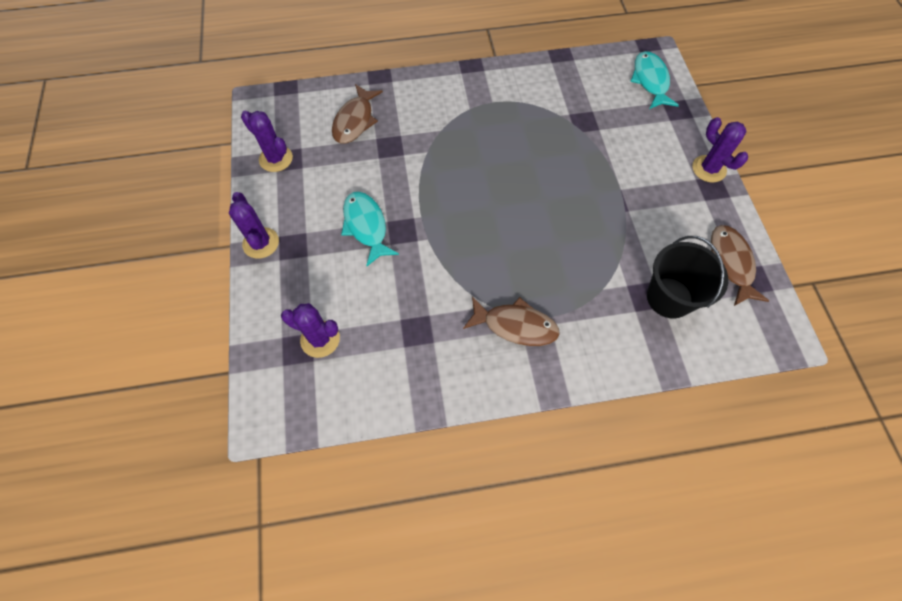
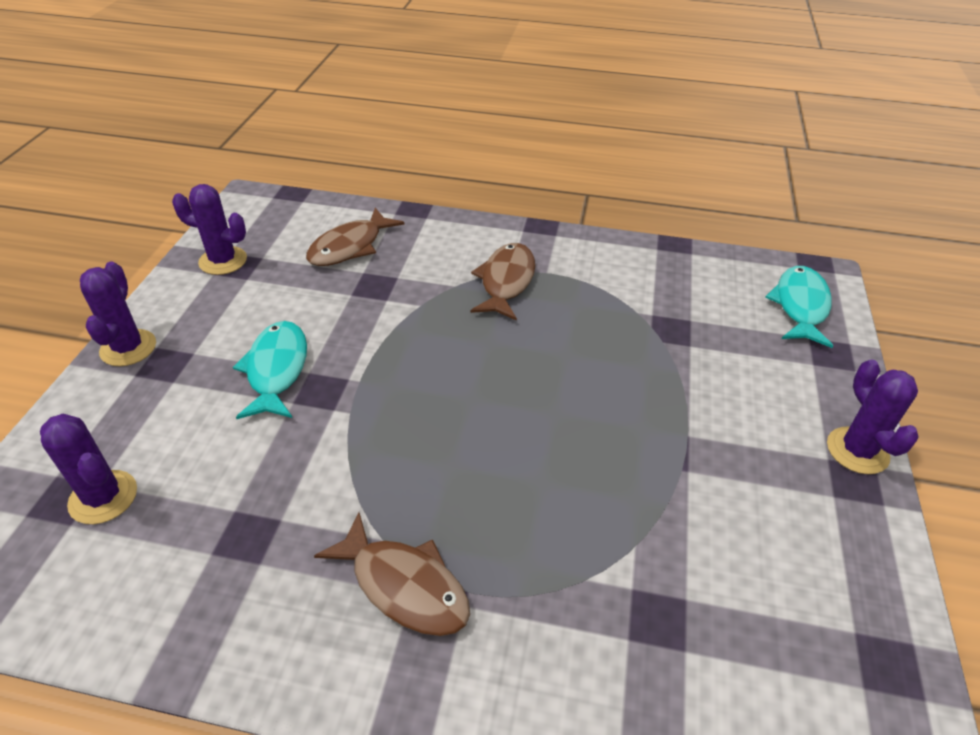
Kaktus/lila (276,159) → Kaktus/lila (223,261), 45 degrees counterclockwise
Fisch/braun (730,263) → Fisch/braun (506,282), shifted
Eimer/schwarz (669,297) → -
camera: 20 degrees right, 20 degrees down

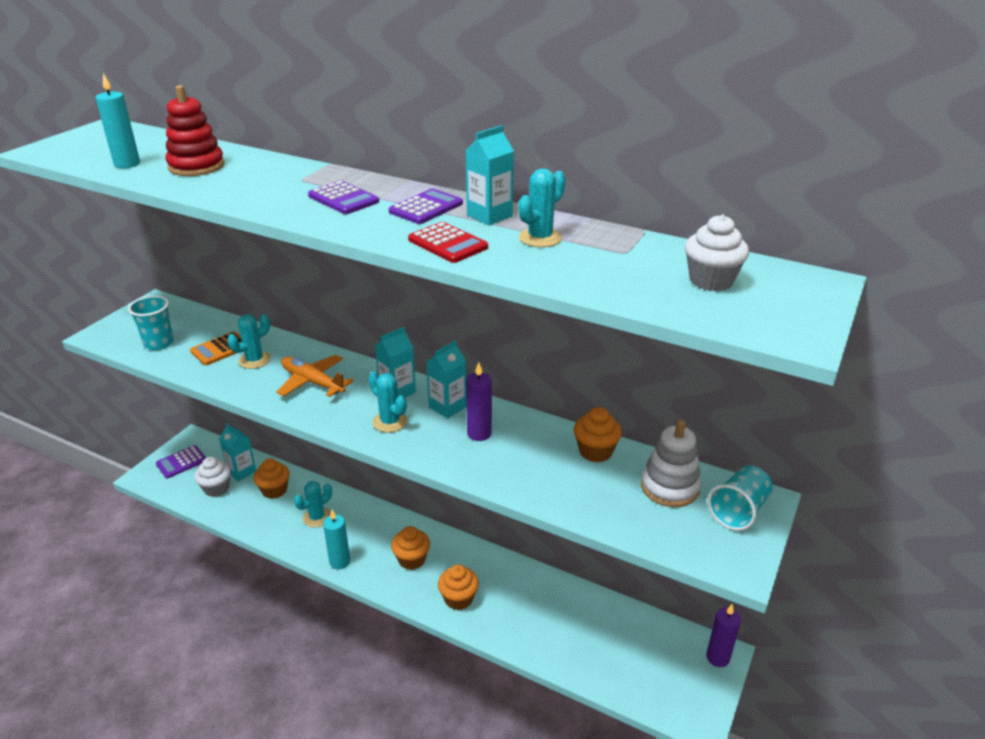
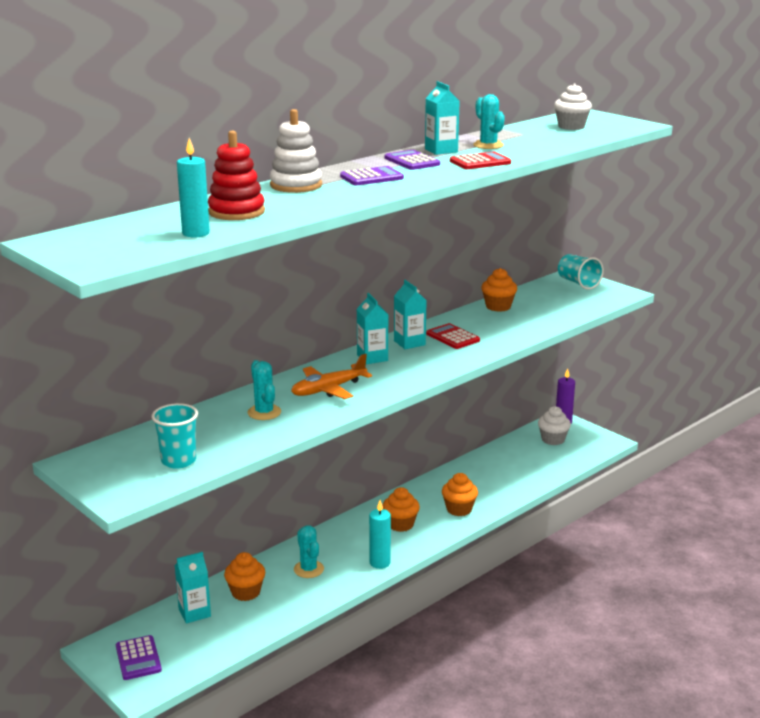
Stapelspielzeug/weiß (669,487) → Stapelspielzeug/weiß (296,185), shifted
Kerze/lila (479,433) → Taschenrechner/rot (452,337)
Muffin/weiß (216,488) → Muffin/weiß (553,439), shifted
Taschenrechner/orange (220,349) → -
Kaktus/türkis (390,422) → -
camera: 70 degrees left, 10 degrees down

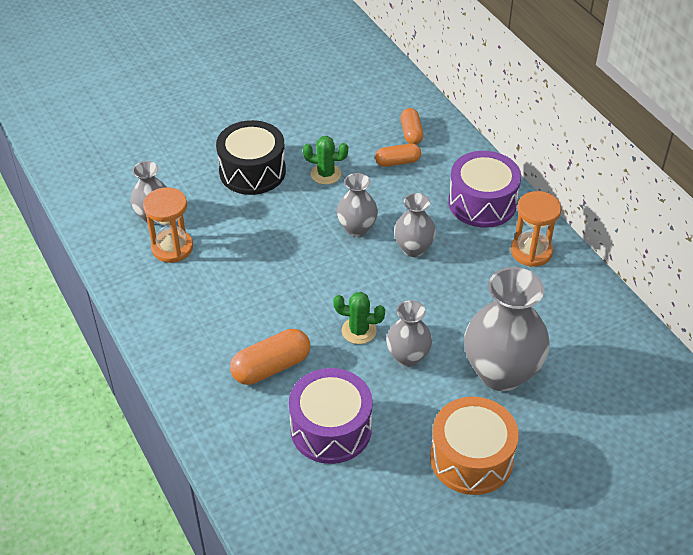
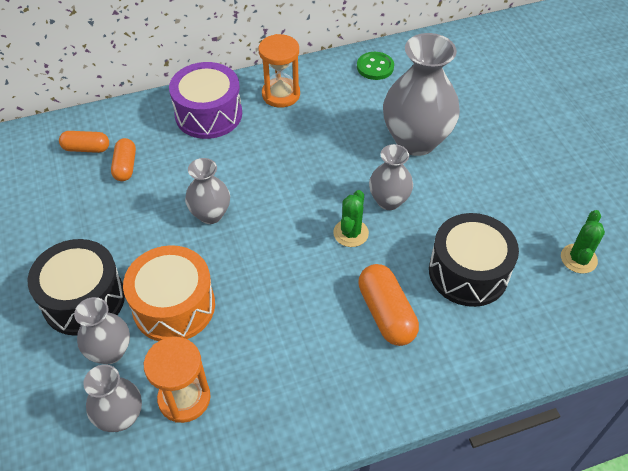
Vase/grau (413,248) → Vase/grau (110,351), shifted
Trommel/orange (471,458) → Trommel/orange (174,306), shifted
- → Knopf/grün (375,67)
Trommel/lila (331,429) → Trommel/schwarz (468,272)
Kaktus/grün (326,174) → Kaktus/grün (578,259), shifted
camera: 80 degrees left, 5 degrees up

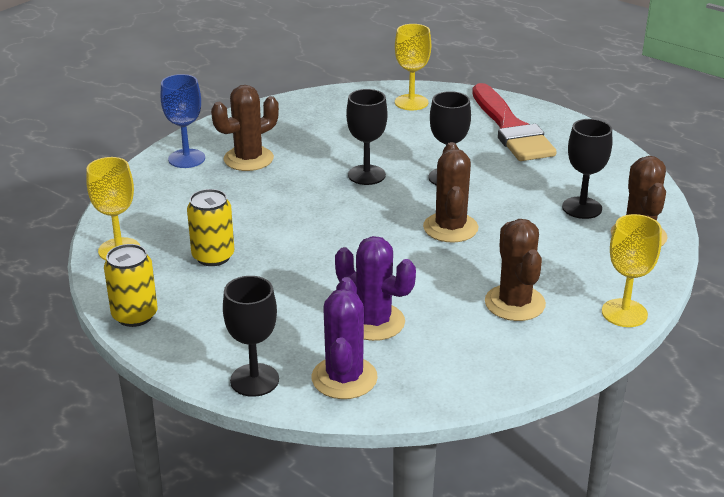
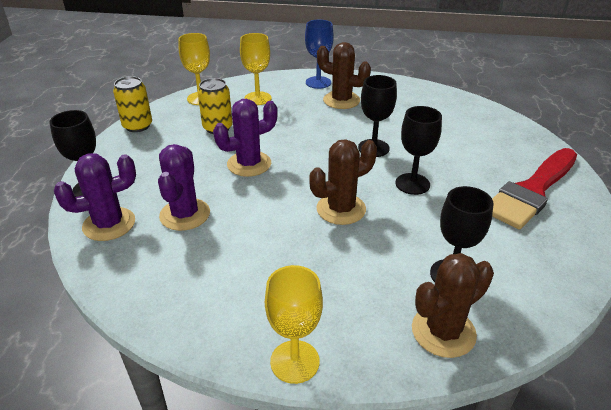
- → Kaktus/lila (249,164)
Kelch/gelb (411,102) → Kelch/gelb (258,98), shifted
Kaktus/braun (515,303) → -
camera: 60 degrees right, 5 degrees up

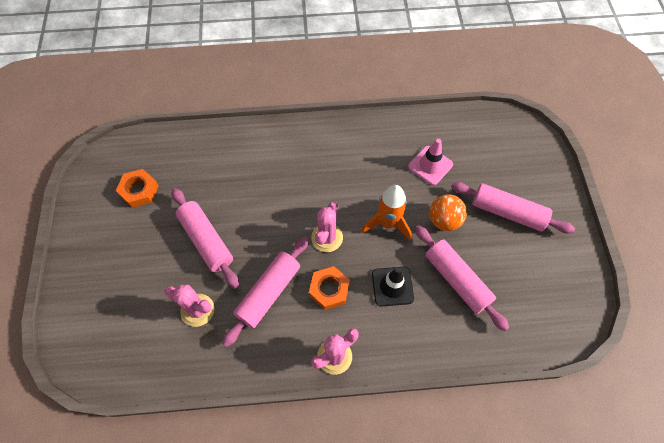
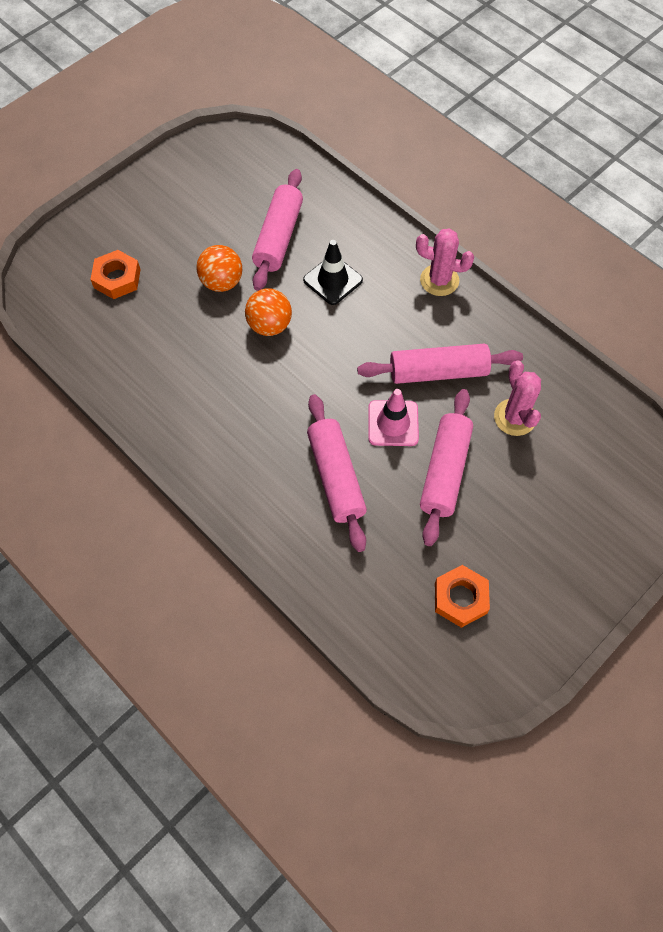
Sechskantmutter/orange (329,289) → Sechskantmutter/orange (117,278), shifted
Rakete/orange (387,223) → Ball/orange (269,325)
Nudelholz/rosa (507,212) → Nudelholz/rosa (335,477), shifted
Leitkegel/rosa (430,165) → Leitkegel/rosa (393,423), shifted
Kaktus/rosa (327,237) → -
camera: 130 degrees left, 0 degrees up

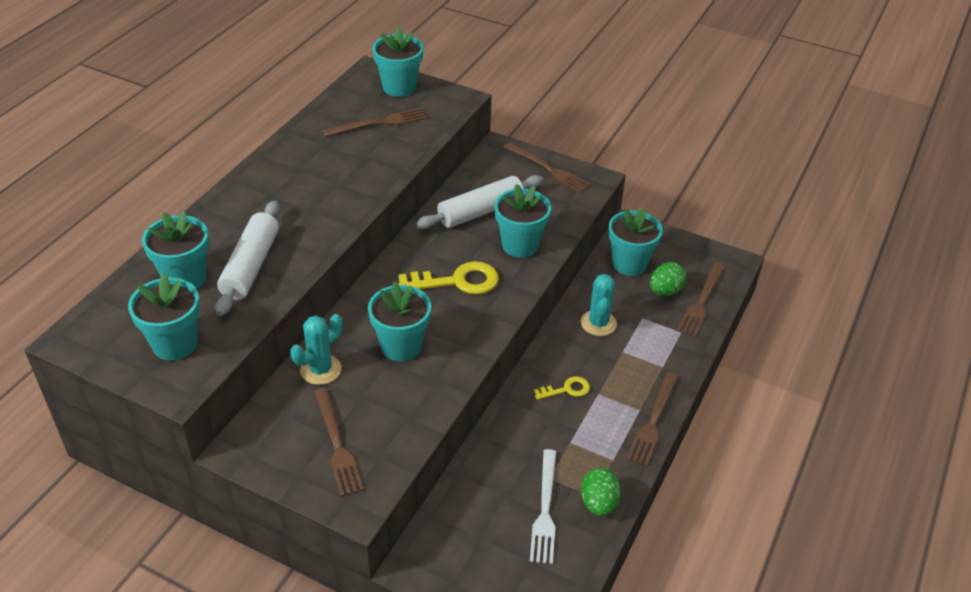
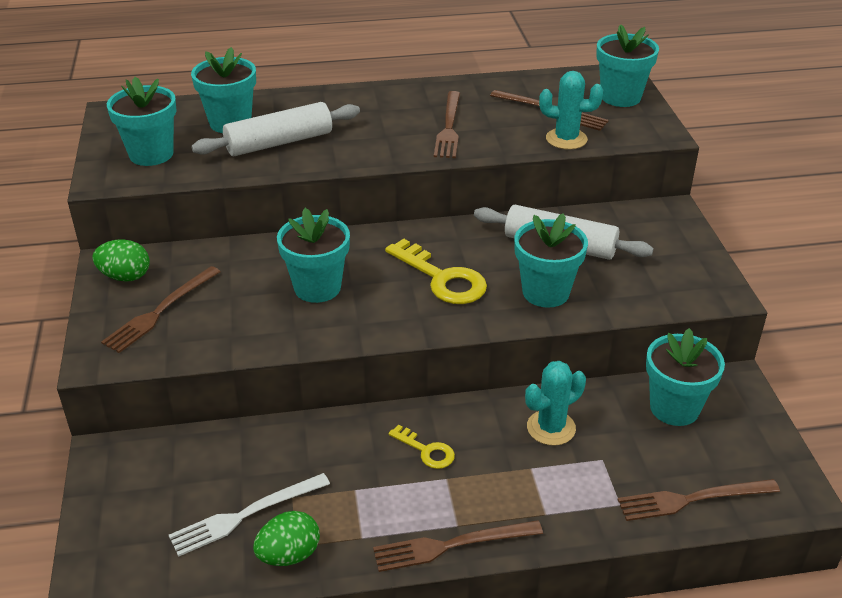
Ei/grün (665,291) → Ei/grün (125,277), shifted
Gabel/braun (548,169) → Gabel/braun (449,127), shifted
Kaktus/türkis (320,370) → Kaktus/türkis (566,139), shifted
camera: 55 degrees right, 5 degrees down

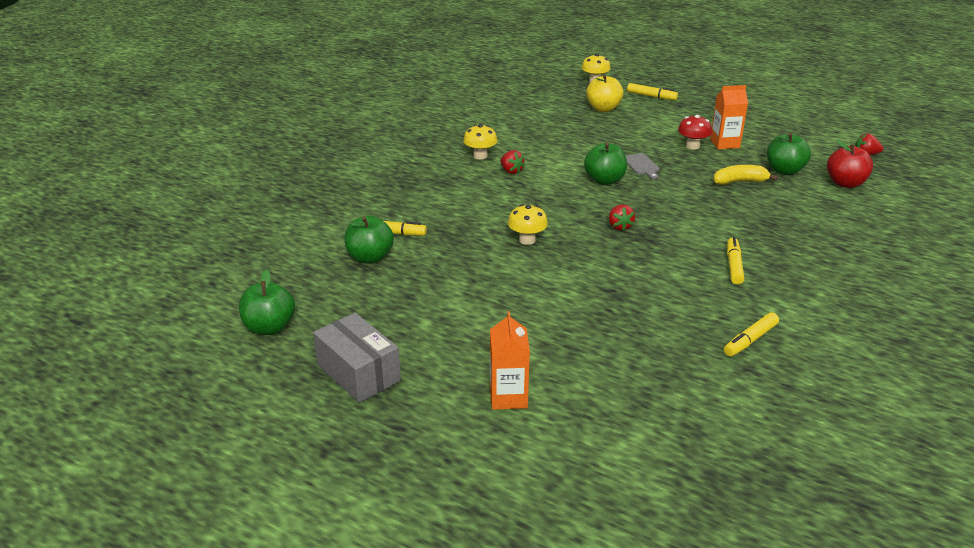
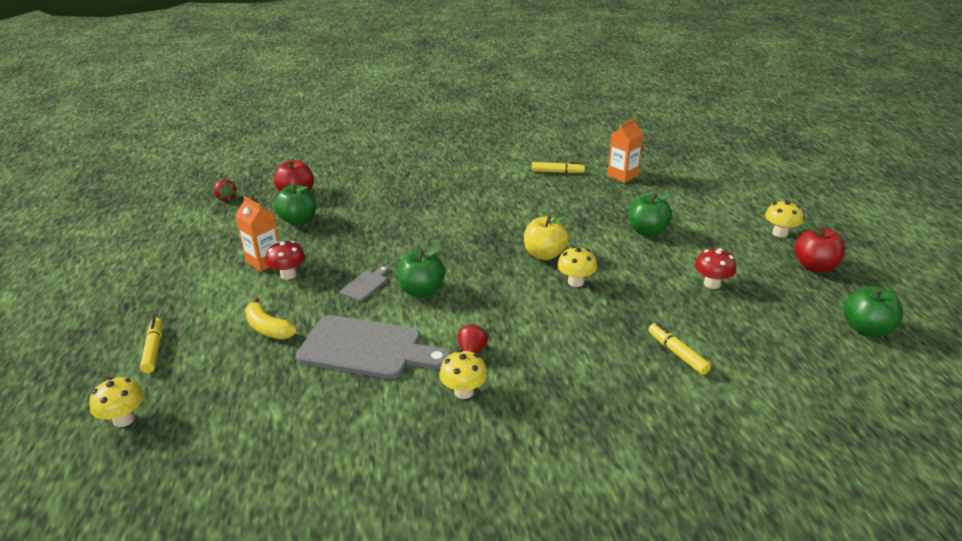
Banane/gelb (740,181) → Banane/gelb (268,328), shifted
- → Schneidebrett/grau (367,349)
Apfel/gelb (603,108) → Apfel/gelb (544,254), shifted
Getränkekarton/orange (508,397) → Getränkekarton/orange (622,176), shifted
Apfel/grün (370,257) → Apfel/grün (647,231), shifted
- → Pilz/rot (712,284)
- → Pilz/gelb (780,233)
Schachtel/grau (358,373) → Apfel/rot (814,267)
Erdbeere/rot (619,226) → -
Filzstift/gelb (734,266) → -
camera: 130 degrees left, 0 degrees up

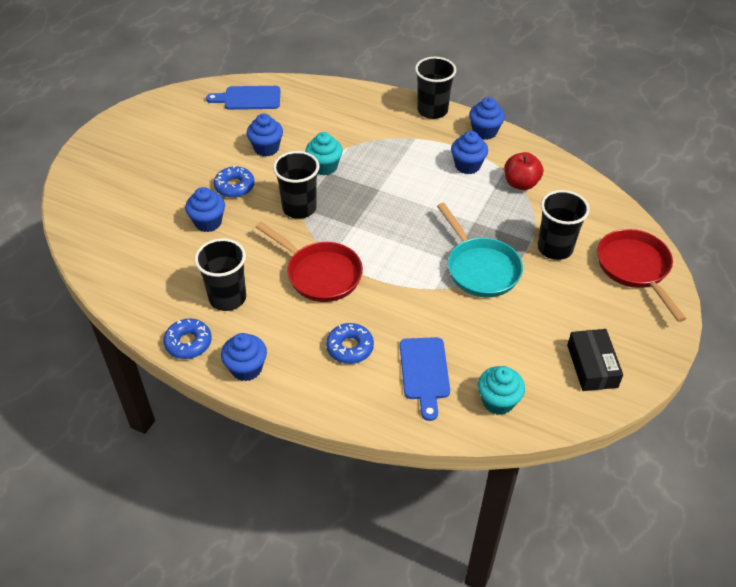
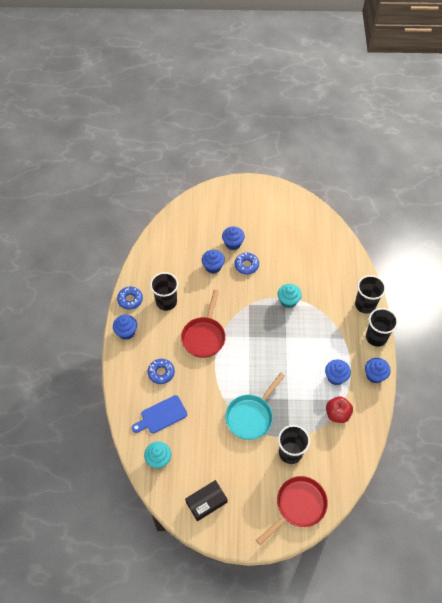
Muffin/blau (266,148) → Muffin/blau (233,244), shifted
Becher/schwarz (299,208) → Becher/schwarz (365,305), shifted
Schneidebrett/blau (248,98) → -
camera: 65 degrees right, 10 degrees up

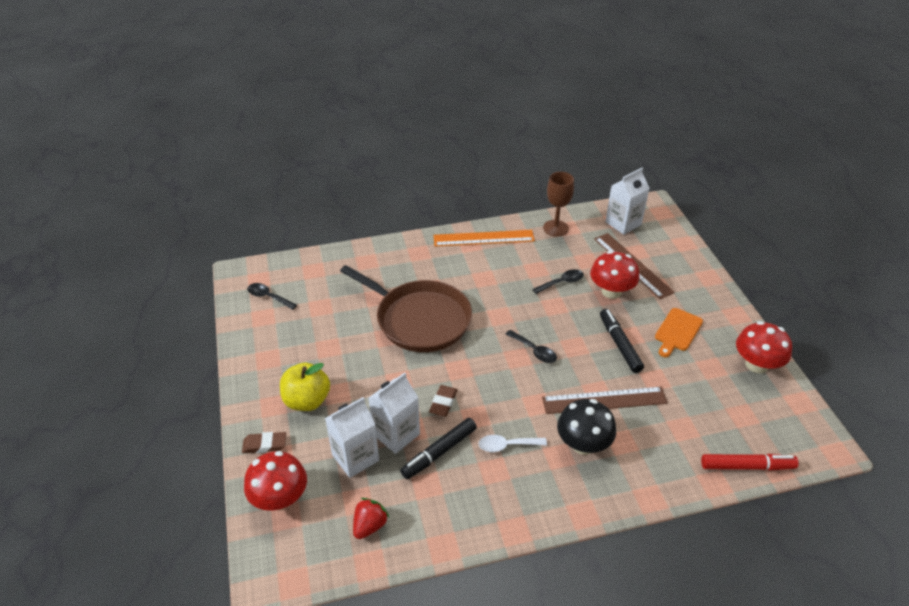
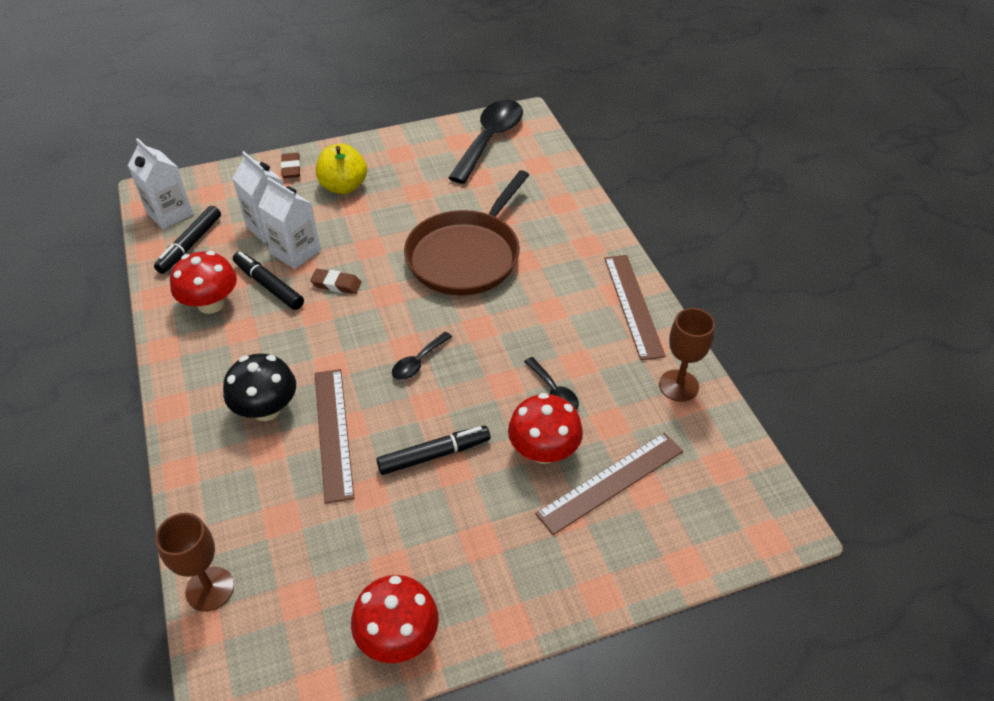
Getränkekarton/weiß (623,223) → Getränkekarton/weiß (169,213), shifted
Erdbeere/rot (370,525) → Filzstift/schwarz (190,245)
Filzstift/rot (747,466) → Kelch/braun (210,589)
Pilz/rot (280,498) → Pilz/rot (211,303), shifted
Löffel/schwarz (268,297) → Löffel/schwarz (490,140), x2.11
Lineal/orange (483,238) → Lineal/braun (633,305)
Löffel/weiß (507,445) → -
Schneidebrett/orange (677,331) → -
camera: 85 degrees right, 5 degrees up

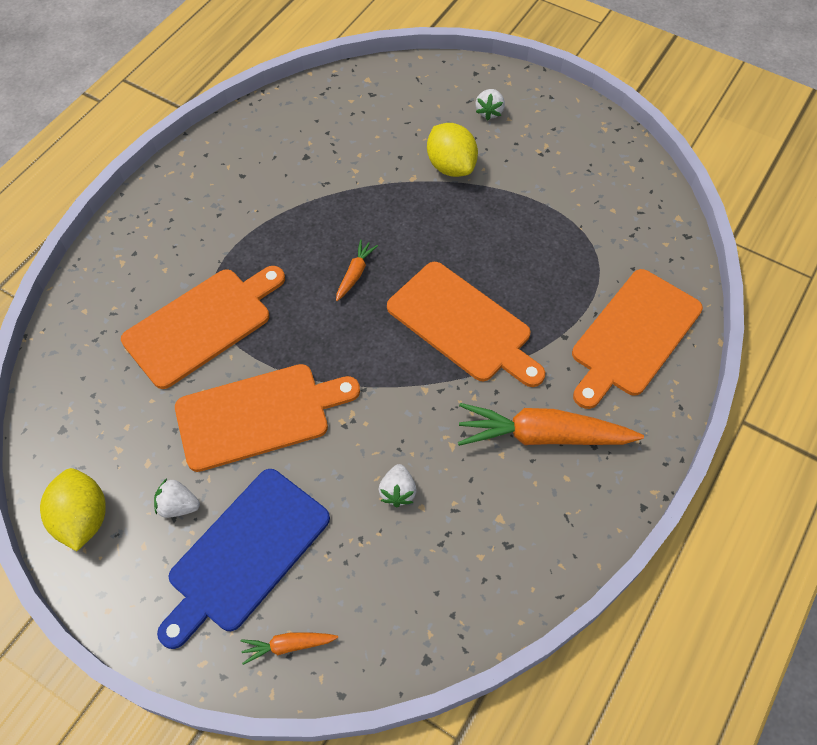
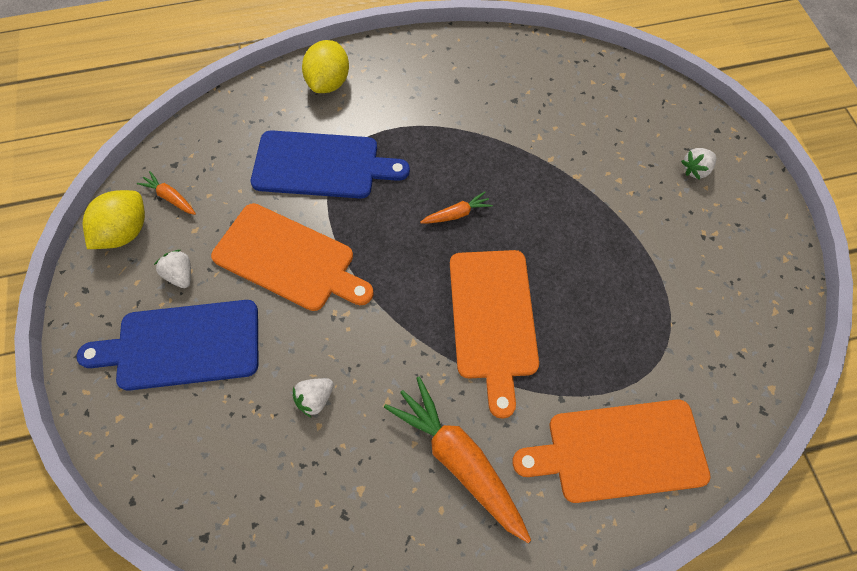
Karotte/orange (288,645) → Karotte/orange (170,197), shifted
Schneidebrett/orange (202,324) → Schneidebrett/blau (322,165)
Zitrone/gelb (451,166) → Zitrone/gelb (329,82), shifted
camera: 45 degrees right, 5 degrees up

